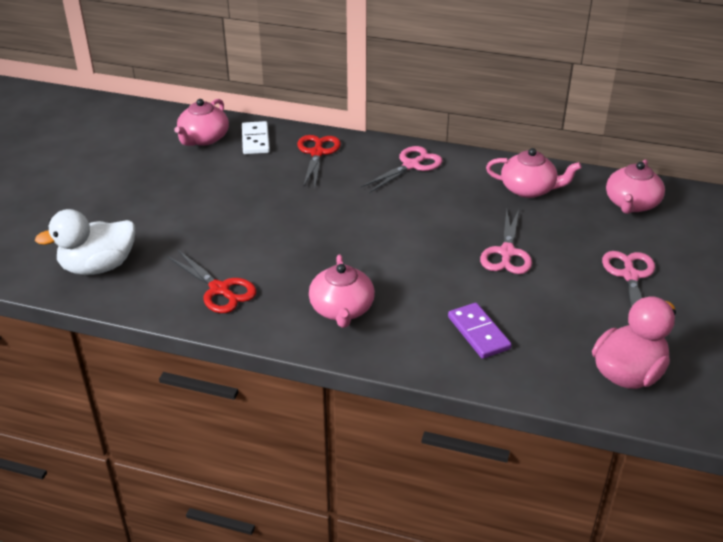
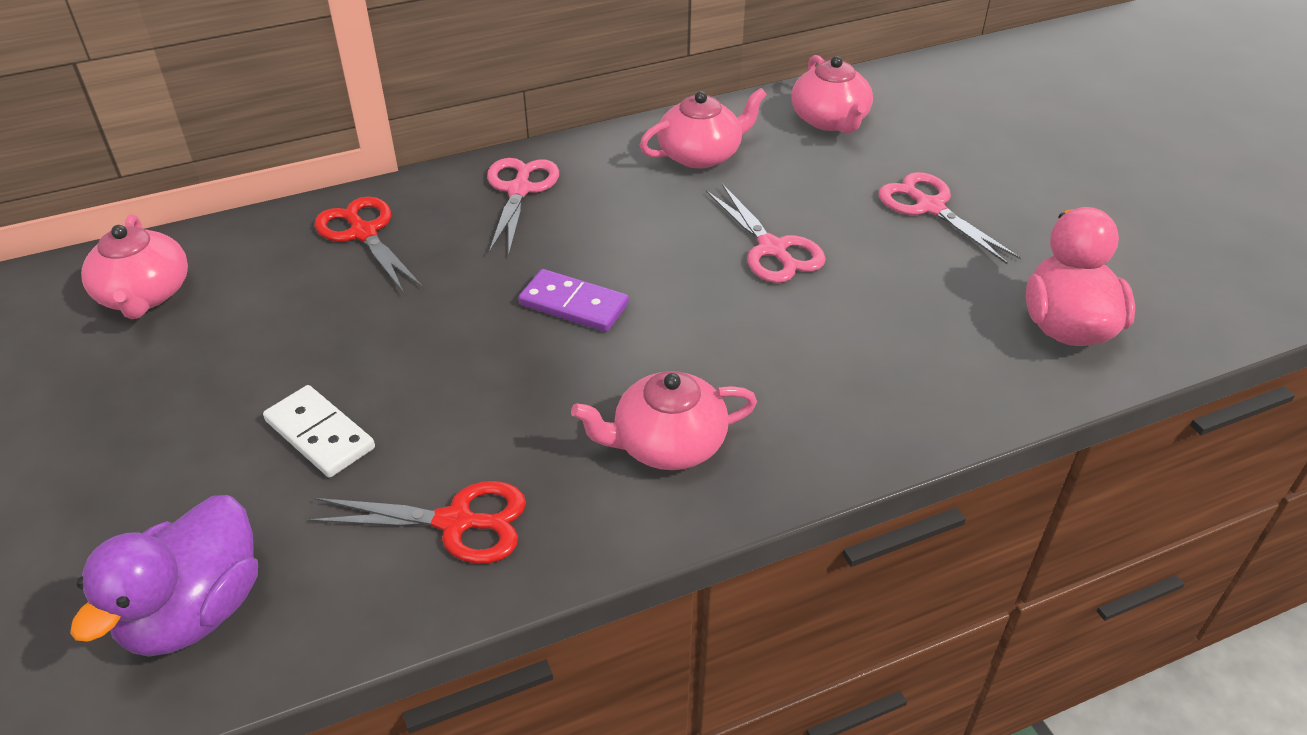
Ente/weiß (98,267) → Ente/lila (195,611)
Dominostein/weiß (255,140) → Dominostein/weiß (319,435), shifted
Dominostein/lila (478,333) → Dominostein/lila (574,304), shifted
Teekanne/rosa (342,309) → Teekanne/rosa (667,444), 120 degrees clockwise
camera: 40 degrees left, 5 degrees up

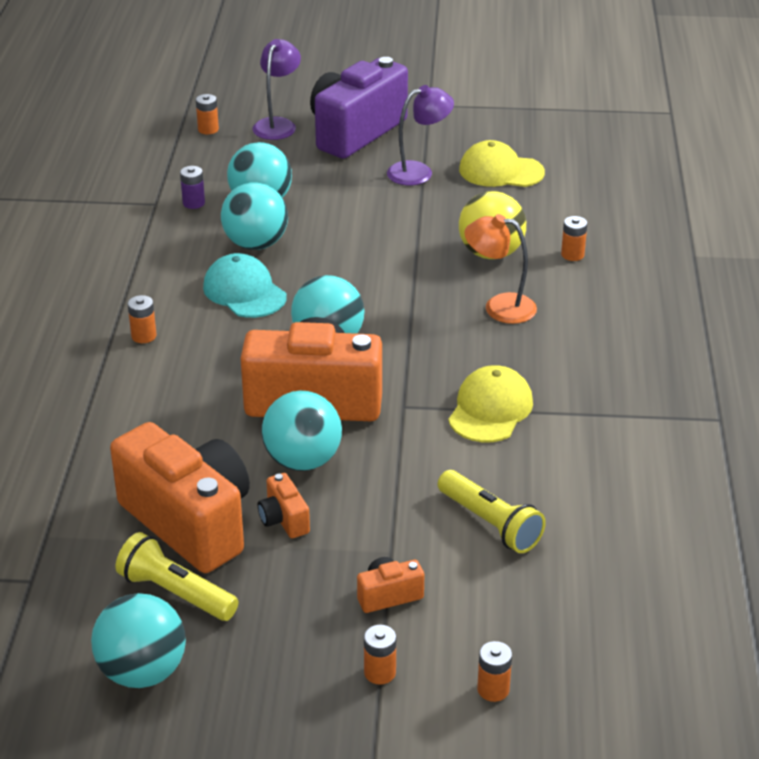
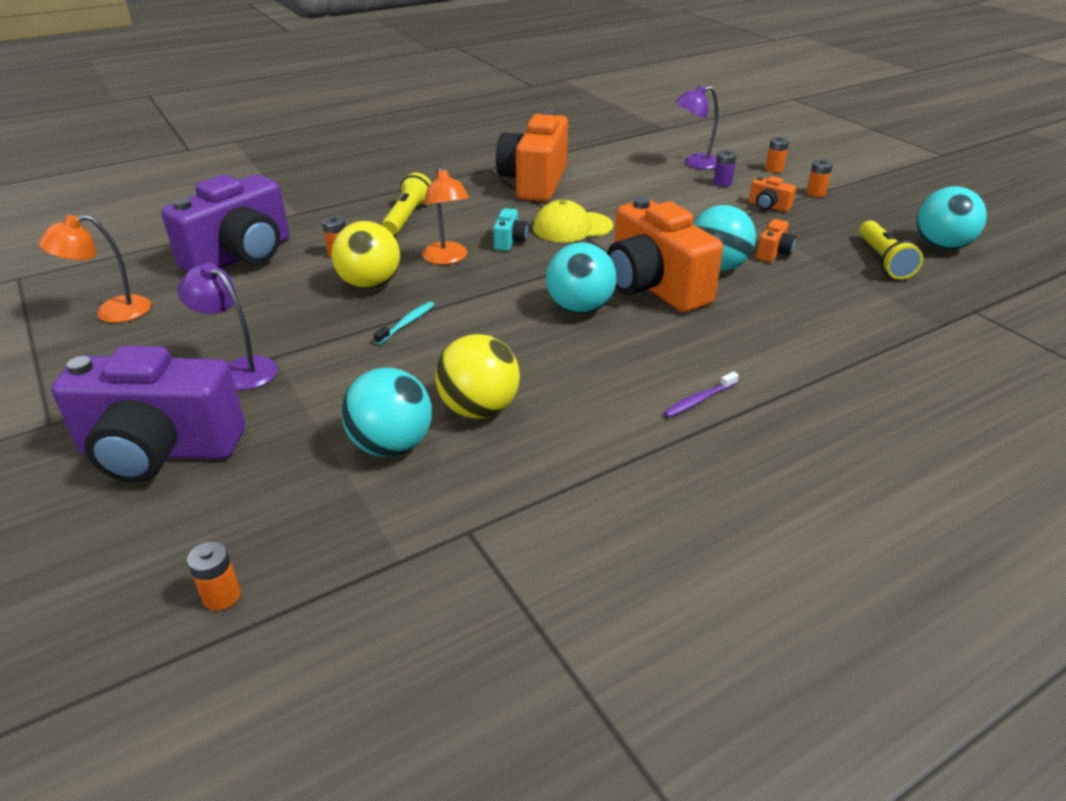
- → Lampe/orange (112,312)
- → Kamera/lila (241,256)
- → Zahnbürste/türkis (407,323)
Taschenlampe/gelb (490,524) → Taschenlampe/gelb (407,217), shifted
Ball/türkis (256,244) → Ball/gelb (479,409)
- → Kamera/türkis (509,241)
Kamera/orange (190,522) → Kamera/orange (534,182), shifted
Batterie/orange (144,336) → Zahnbürste/lila (698,400)
Lampe/lila (278,124) → Lampe/lila (695,163), shifted
Batterie/lila (193,203) → Batterie/lila (722,183), shifted
Kappe/türkis (244,292) → -
Kappe/gelb (501,171) → -
camera: 125 degrees left, 0 degrees up

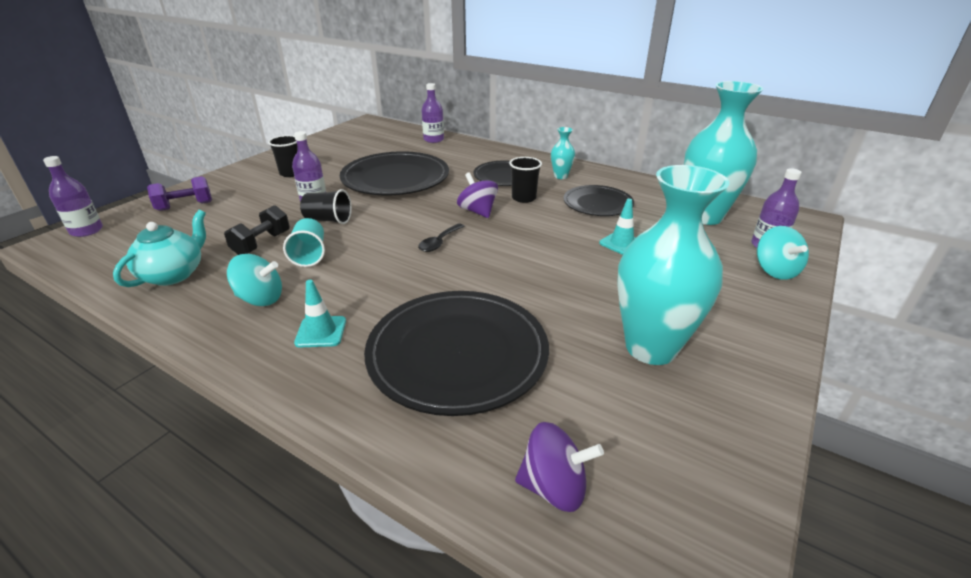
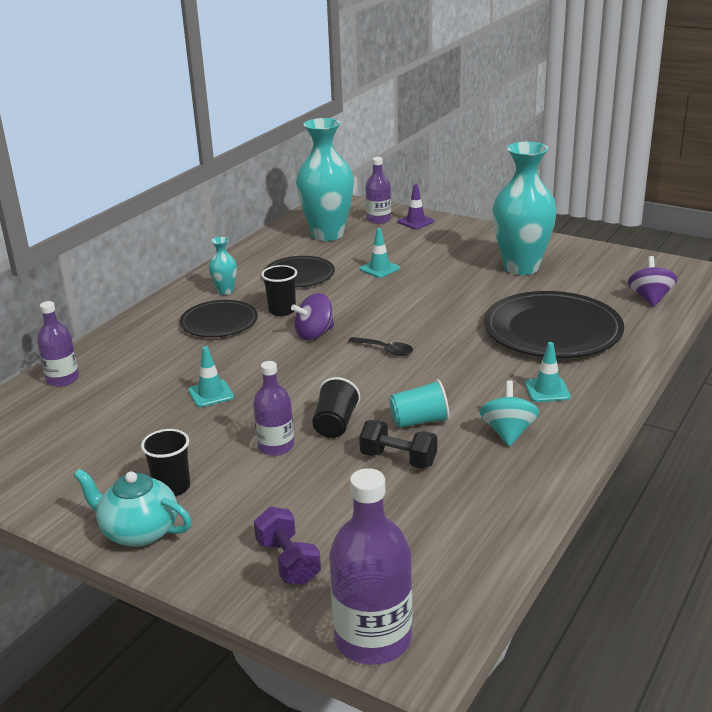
Teekanne/türkis (174,274) → Teekanne/türkis (138,531), shifted
Teller/schwarz (395,178) → Leitkegel/türkis (211,394)
Flasche/lila (86,230) → Flasche/lila (373,639), x1.62
Kreisel/türkis (775,270) → Leitkegel/lila (415,222)
camera: 90 degrees left, 5 degrees down

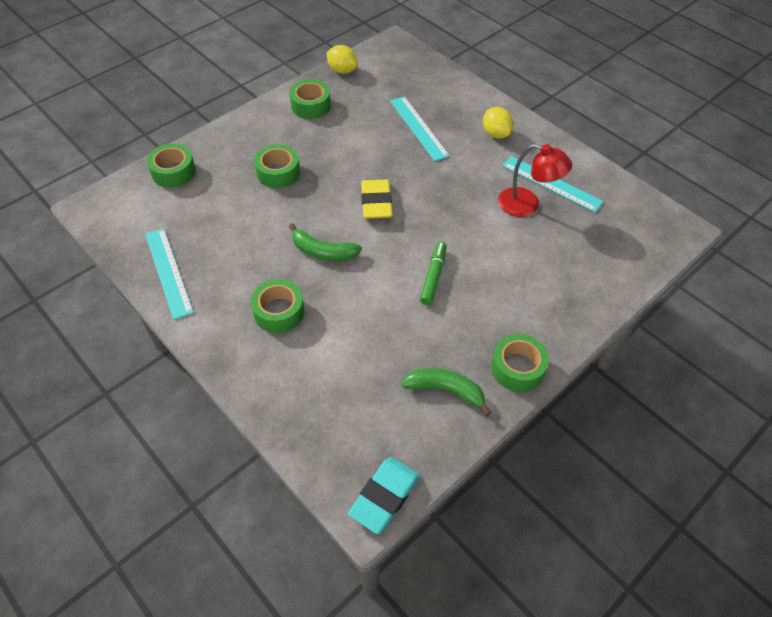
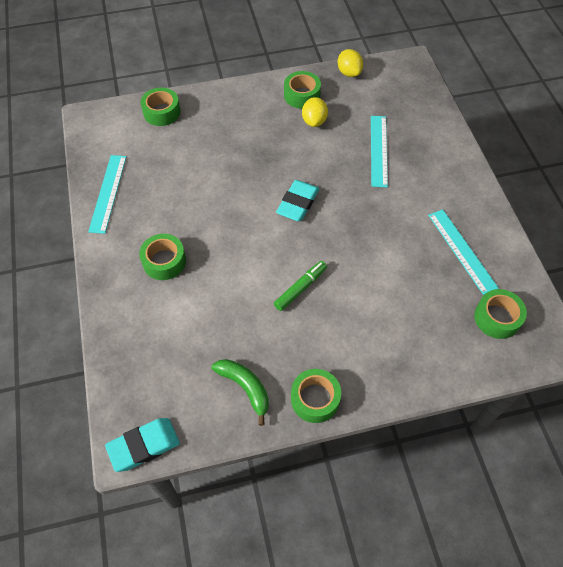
Radiergummi/gelb (376,203) → Radiergummi/türkis (298,203)
Zitrone/gelb (495,133) → Zitrone/gelb (314,121), shifted
Klebeband/grün (278,172) → Klebeband/grün (497,318), shifted
Banane/grün (323,251) → -
Lampe/rot (527,205) → -
camera: 30 degrees right, 5 degrees up

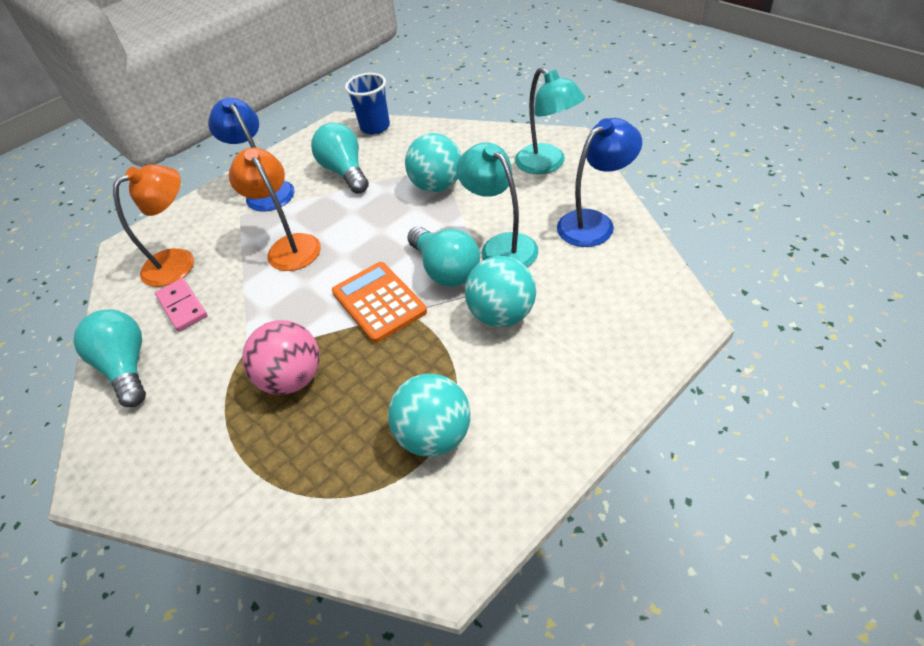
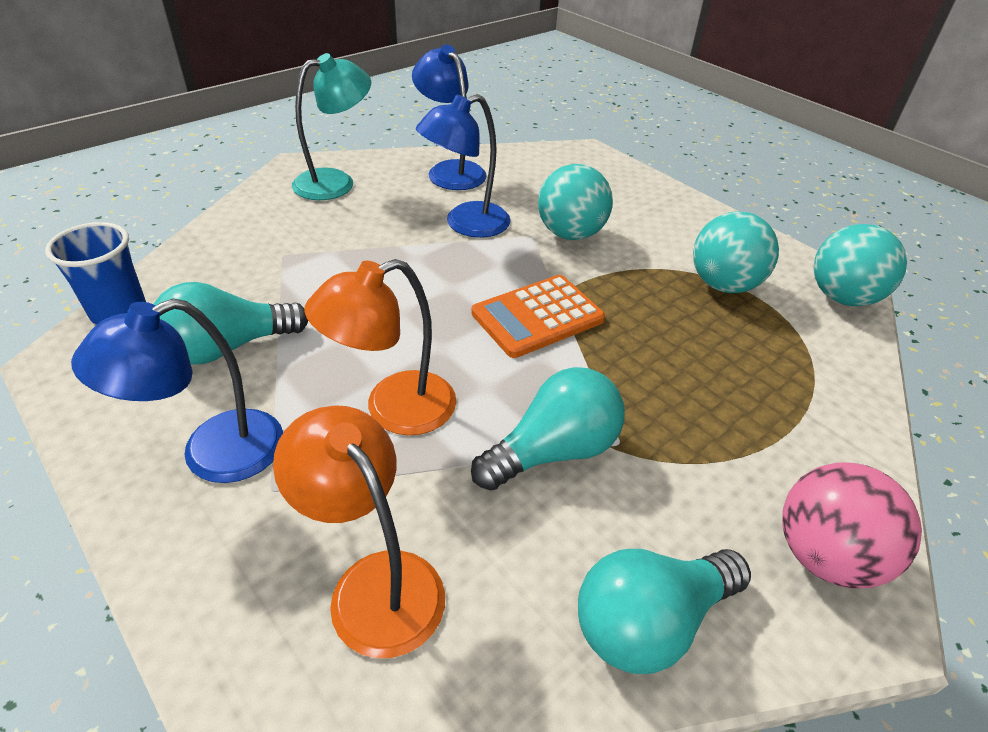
Lampe/türkis (501,246) → Lampe/blau (466,224)
Glühbirne/türkis (446,270) → Glühbirne/türkis (553,451), shifted
Ball/rosa (292,379) → Ball/rosa (824,555), shifted
Ball/türkis (437,186) → Ball/türkis (842,297), shifted
Dominostein/rosa (182,306) → -
camera: 95 degrees left, 5 degrees down

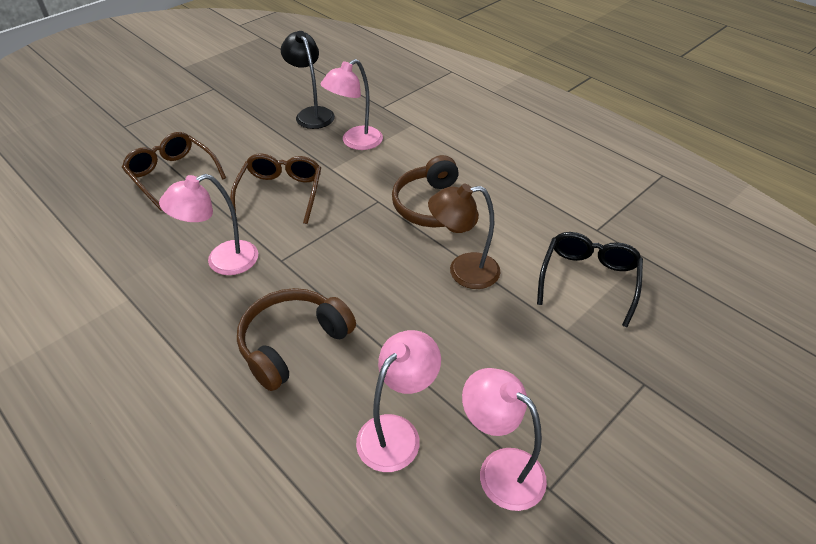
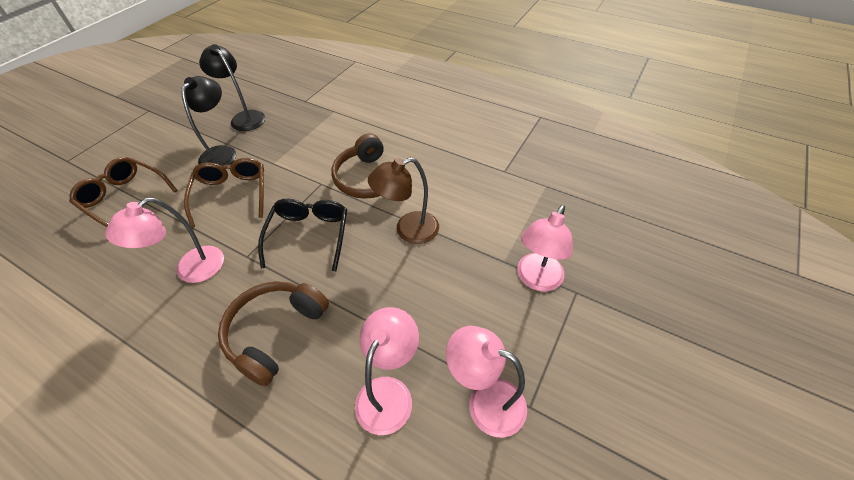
- → Lampe/schwarz (222,153)
Brille/schwarz (588,280) → Brille/schwarz (309,235), shifted
Lampe/rosa (355,142) → Lampe/rosa (536,280), shifted
camera: 15 degrees left, 5 degrees up

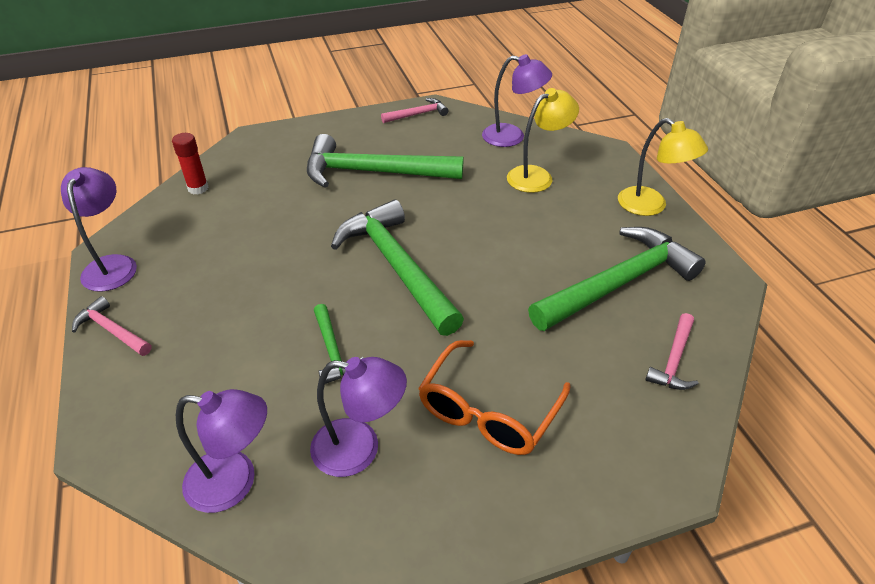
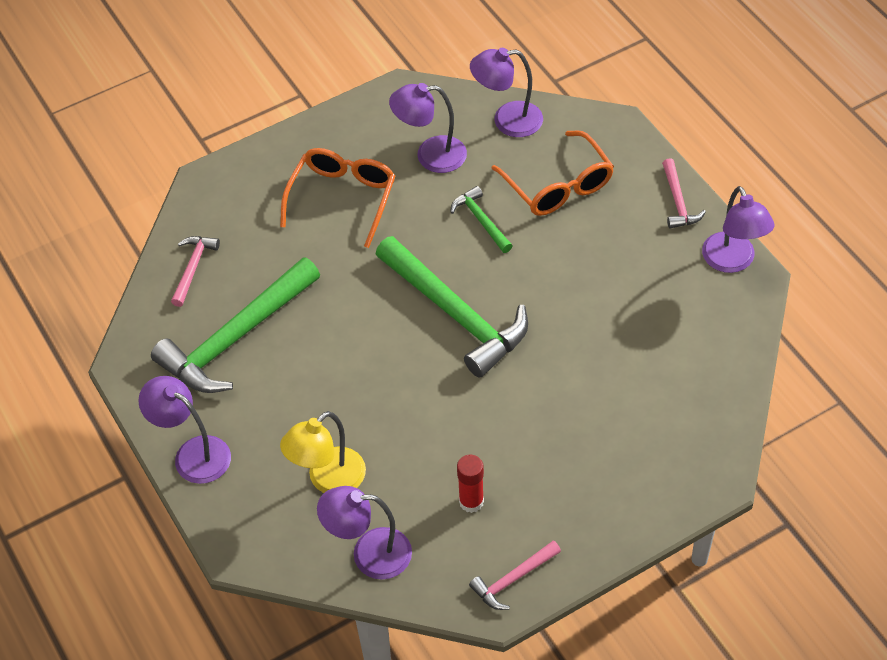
Lampe/gelb (650,206) → Lampe/lila (193,453)
Klebestift/rot (198,188) → Klebestift/rot (471,502), shifted
- → Brille/orange (558,185)
Hammer/rosa (112,330) → Hammer/rosa (678,201), 60 degrees clockwise
Hammer/grün (373,172) → -
camera: 170 degrees right, 10 degrees up

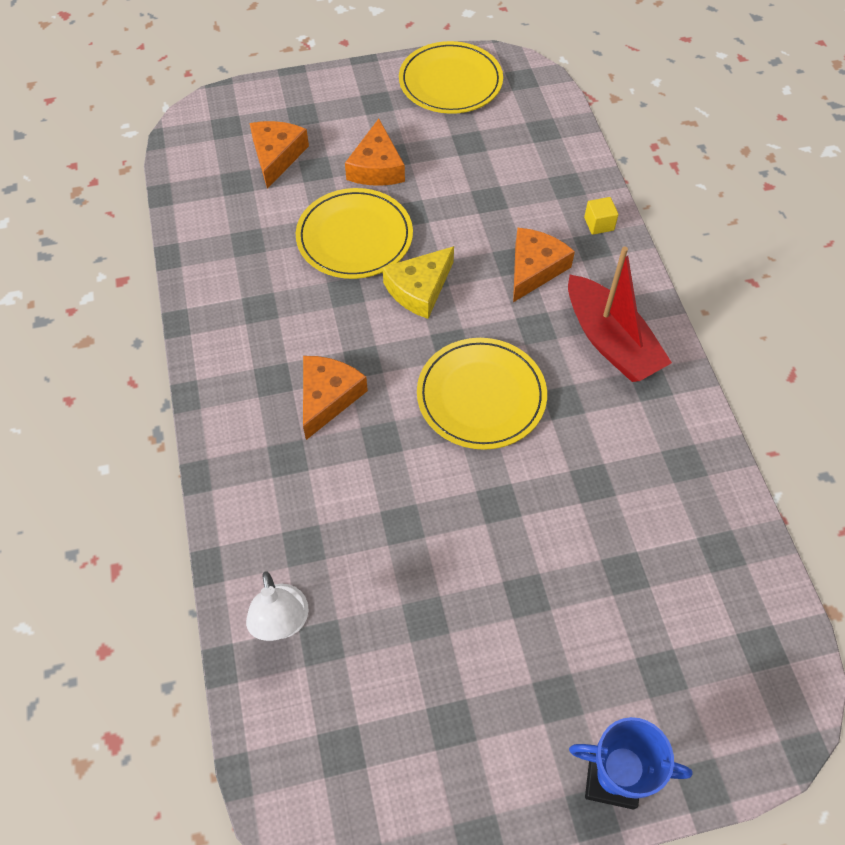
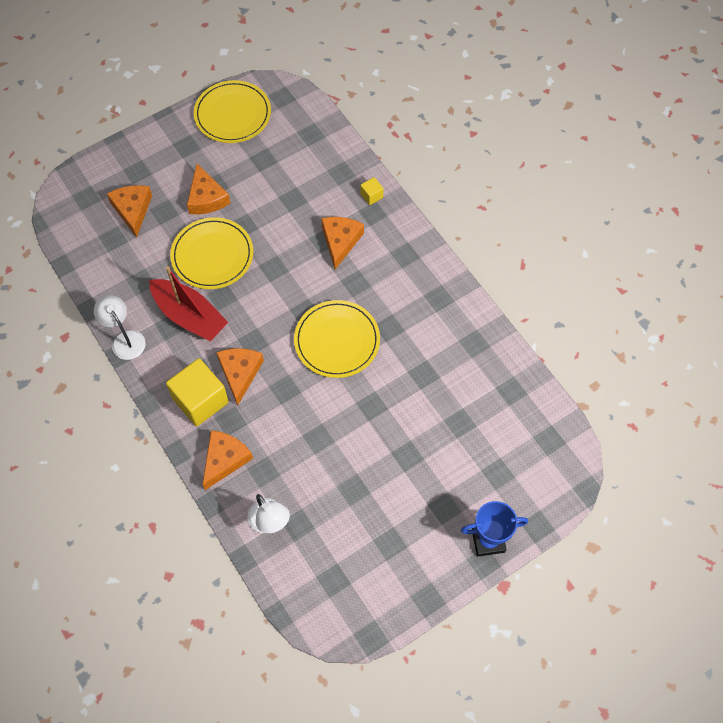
- → Lampe/weiß (125,339)
Boot/rot (610,341) → Boot/rot (189,316), shifted
- → Kubus/gelb (200,400)
- → Käse/orange (225,460)
Käse/gelb (419,289) → -
camera: 20 degrees left, 5 degrees up

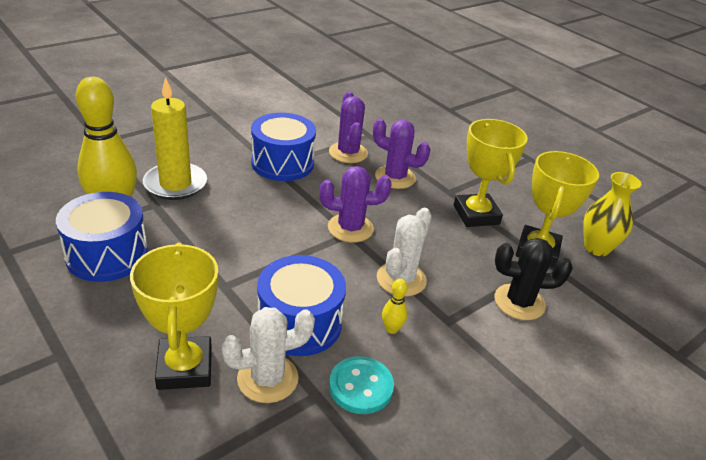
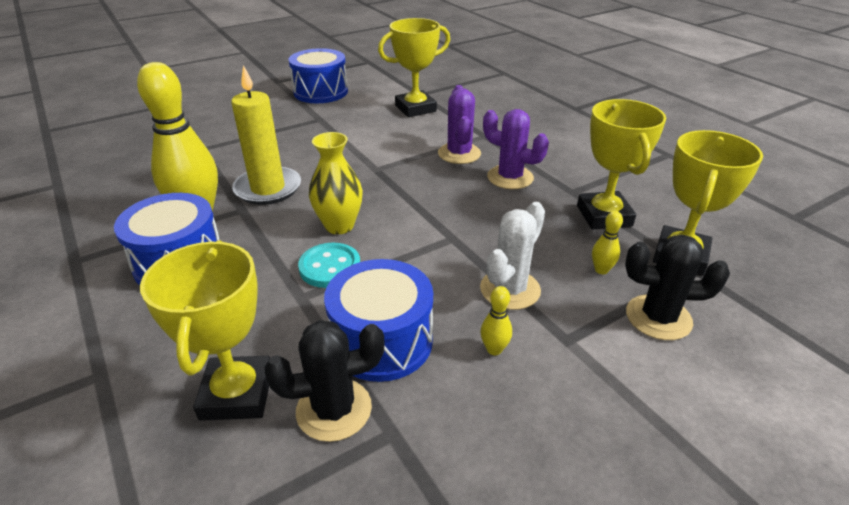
Kaktus/weiß (267,378) → Kaktus/schwarz (334,409)
Trommel/blau (282,163) → Trommel/blau (321,92), shifted
Knopf/türkis (361,387) → Knopf/türkis (330,267), shifted
Vase/gelb (596,248) → Vase/gelb (339,226), shifted
- → Pokal/gelb (415,108)
- → Bowlingkegel/gelb (601,270)
Kaktus/lila (350,228) → -
camera: 10 degrees right, 0 degrees up

